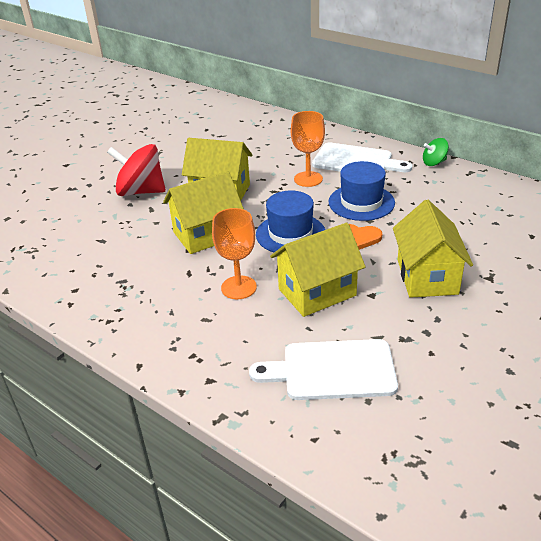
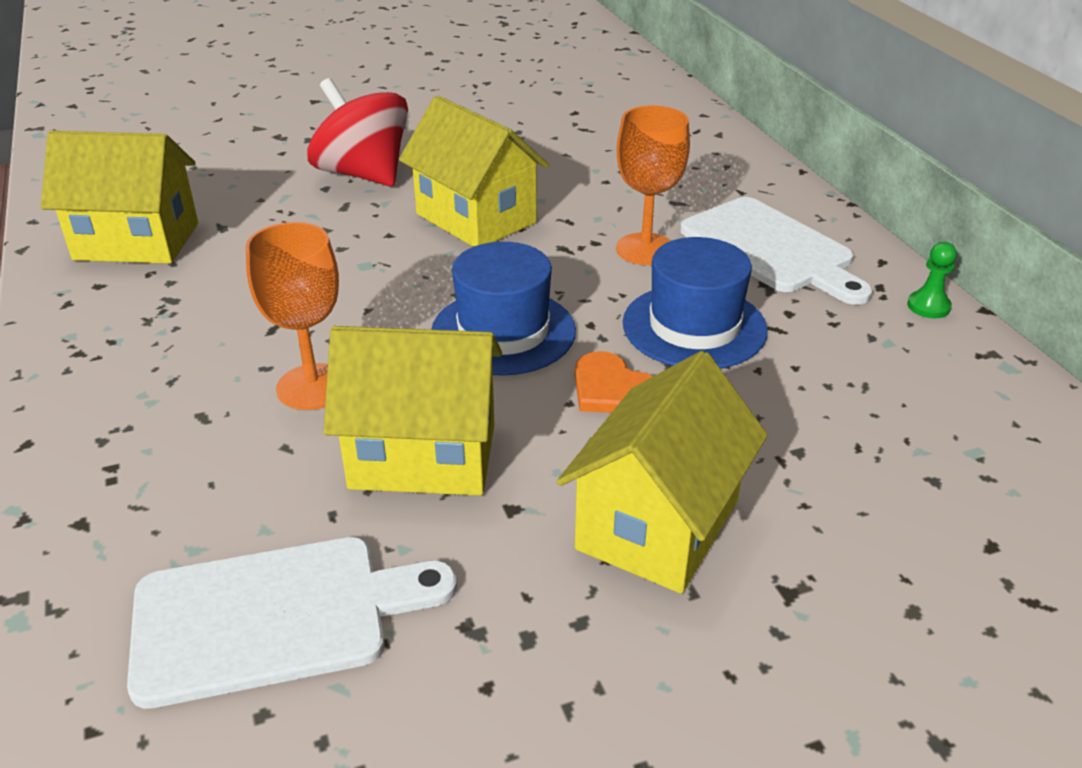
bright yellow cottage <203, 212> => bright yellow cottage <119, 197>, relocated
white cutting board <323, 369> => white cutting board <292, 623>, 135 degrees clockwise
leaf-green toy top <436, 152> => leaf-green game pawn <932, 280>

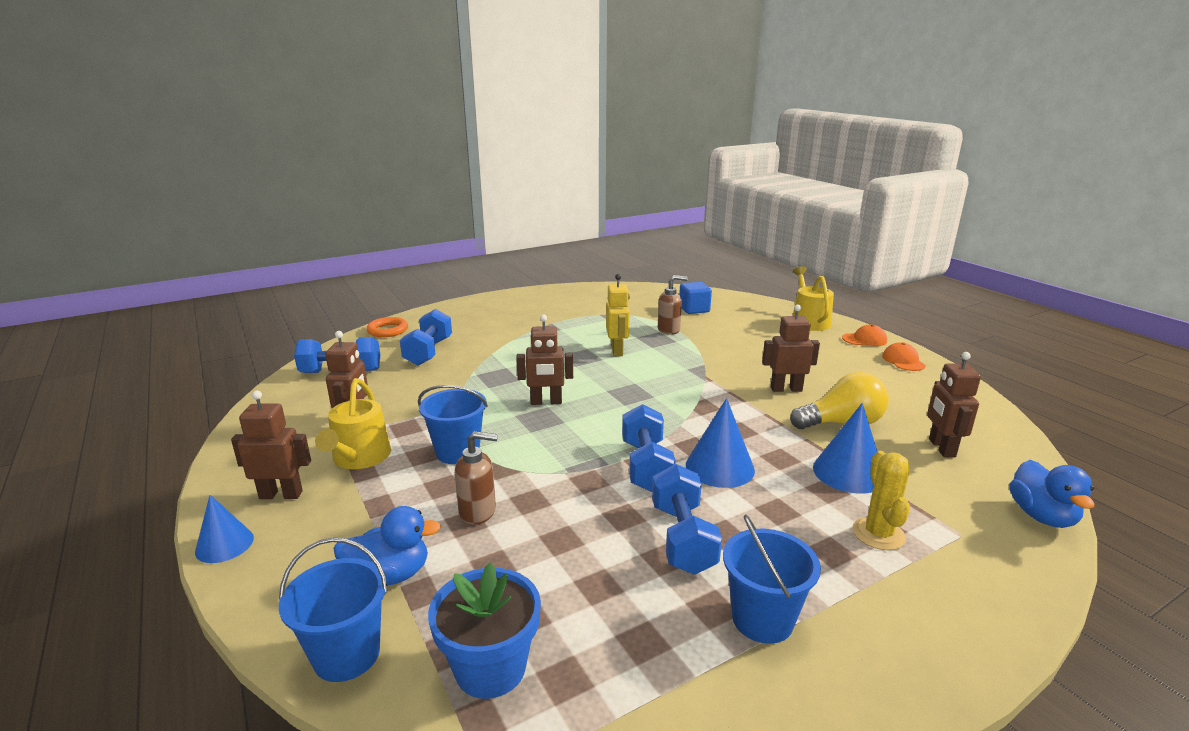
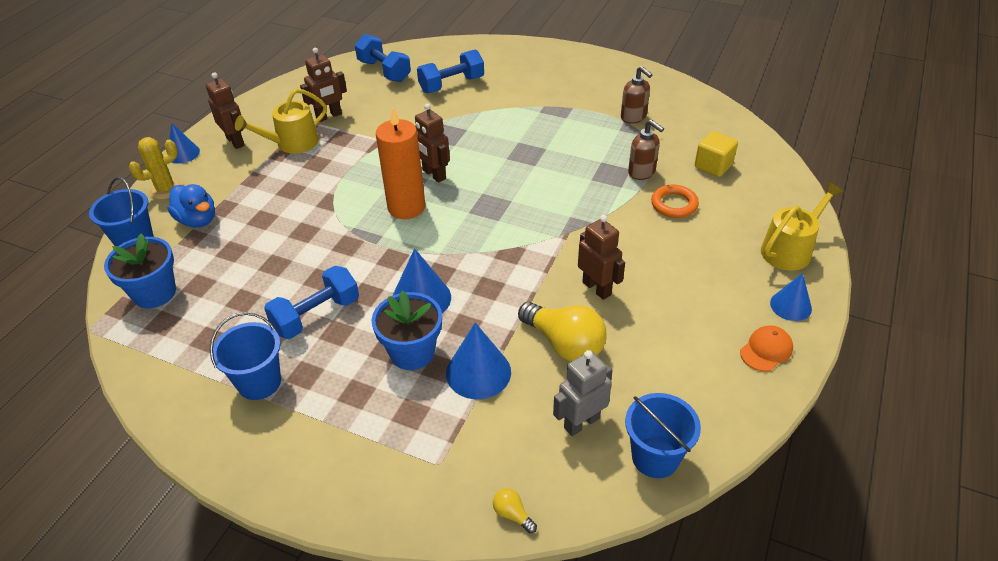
orange torus <387, 327> => orange torus <675, 201>, relocated
royal blue pail <453, 424> => royal blue pail <663, 435>, relocated
brown soap dispenser <476, 478> => brown soap dispenser <636, 95>, relocated
bright yellow toy robot <618, 315> => nothing
royal blue free weight <648, 448> => nothing
royal blue block <695, 298> => bright yellow block <716, 154>
orange cap <864, 335> => royal blue cone <791, 297>
bright yellow prickly plant <881, 500> => bright yellow prickly plant <155, 168>, relocated
brown toy robot <954, 404> => ash-grey toy robot <583, 393>
royal blue toy duck <1051, 494> => bright yellow bulb <515, 511>
nothing => royal blue flower pot <407, 330>
nothing => orange wax candle <400, 163>

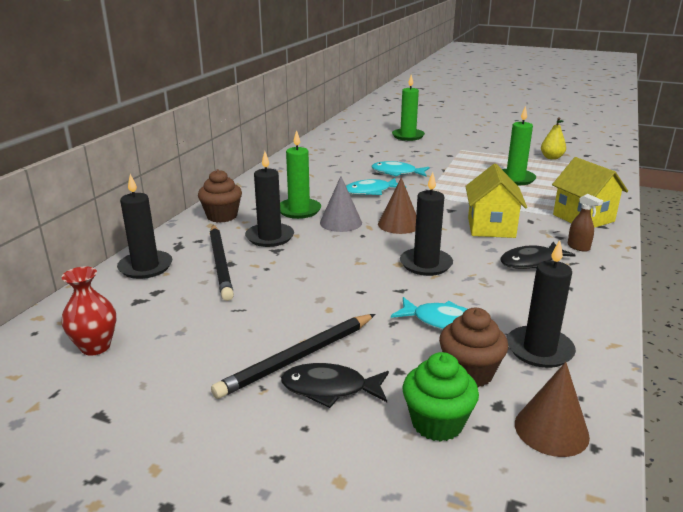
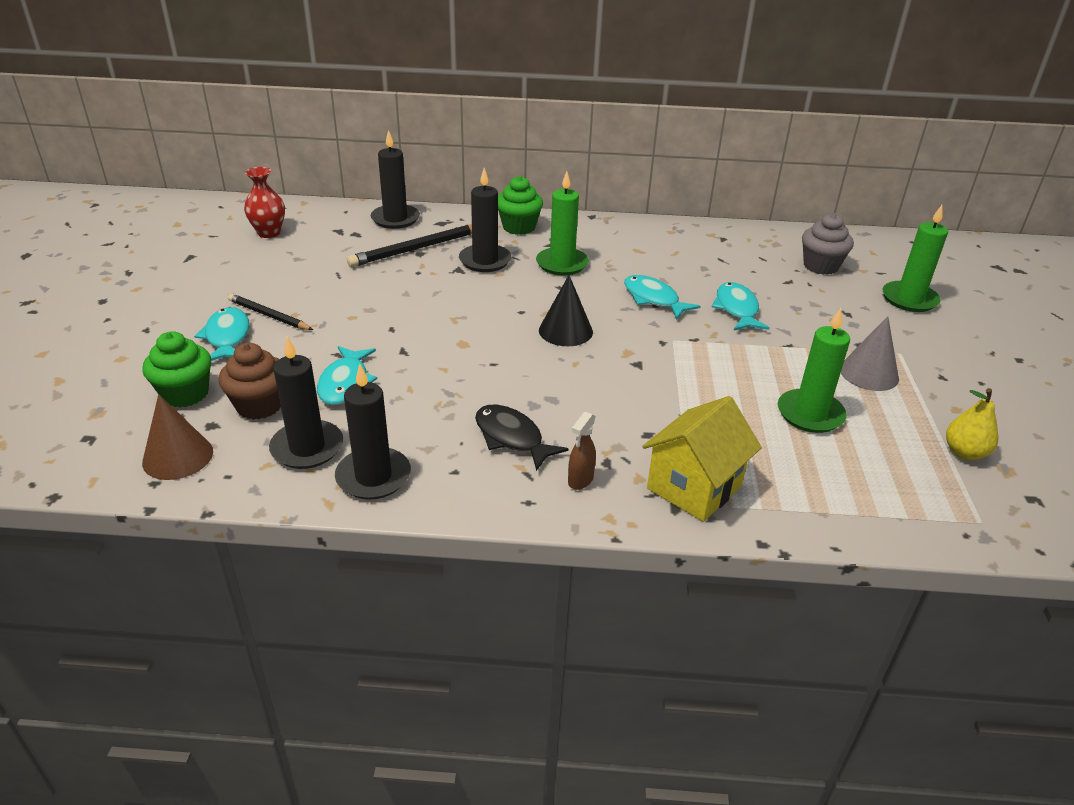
brown fairy cake <220, 196> => leaf-green fairy cake <520, 205>
jet-black pencil <293, 356> => jet-black pencil <270, 311>, x0.64
jet-black fish figure <335, 385> => turquoise fish figure <221, 334>
ash-grey cone <341, 204> => ash-grey cone <870, 353>, relocated
brown cone <397, 205> => jet-black cone <566, 310>
jet-black wax candle <426, 224> => jet-black wax candle <373, 432>, relocated
bright yellow cottage <496, 201> => nothing
nothing => ash-grey fairy cake <828, 244>

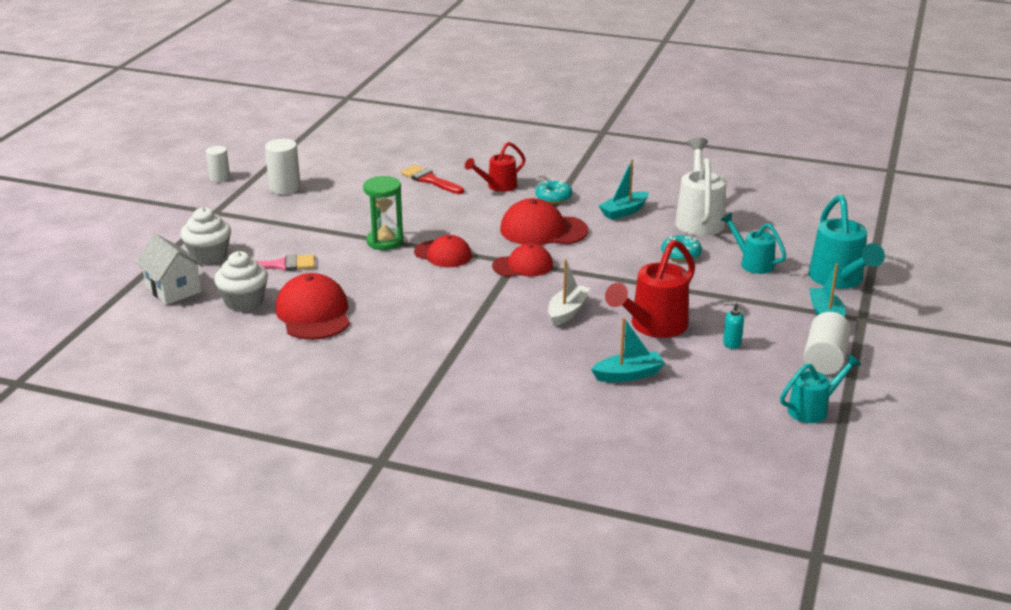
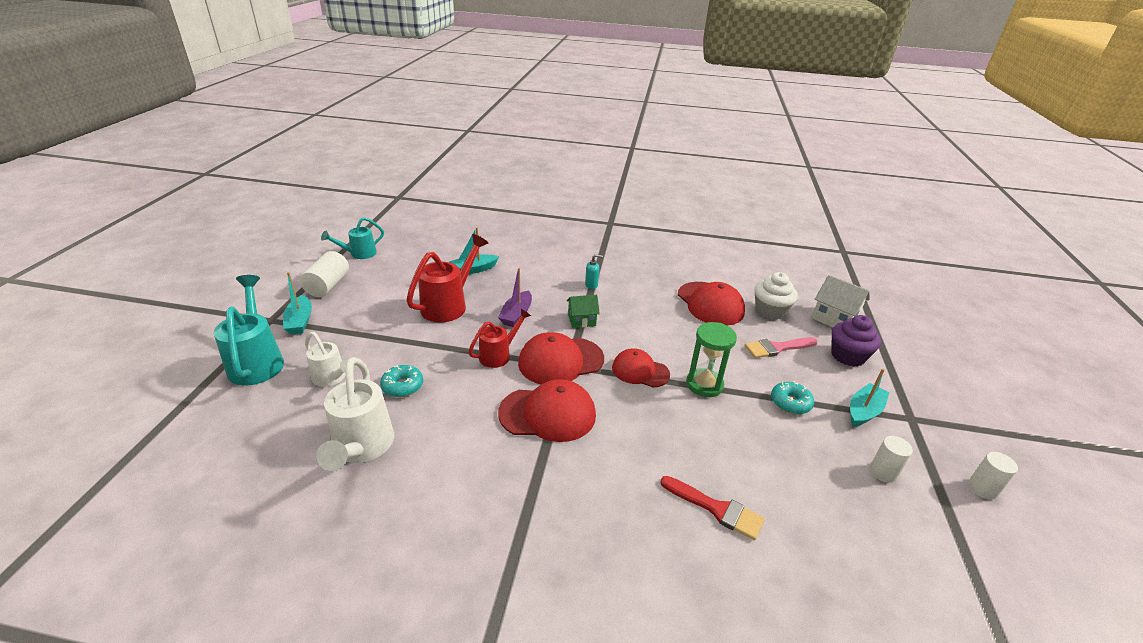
white fairy cake <206, 235> => purple fairy cake <856, 341>
white cylinder <283, 167> => white cylinder <891, 459>, x0.66
crimson sprinkling can <495, 167> => crimson sprinkling can <499, 338>, relocated
crimson cap <522, 260> => crimson cap <561, 358>, x1.51
turquoise doughnut <553, 191> => turquoise doughnut <792, 397>, relocated
white boat <569, 292> => purple boat <515, 297>
turquoise boat <623, 189> => turquoise boat <869, 397>, relocated
turquoise sprinkling can <753, 243> => white sprinkling can <330, 359>
turquoise soap dispenser <733, 325> => turquoise soap dispenser <594, 271>, relocated
nothing => leaf-green cottage <583, 311>

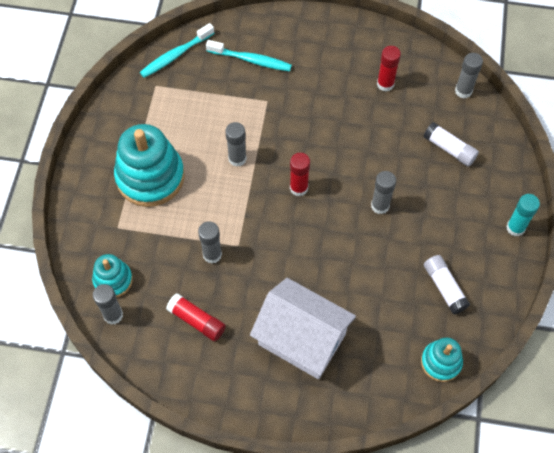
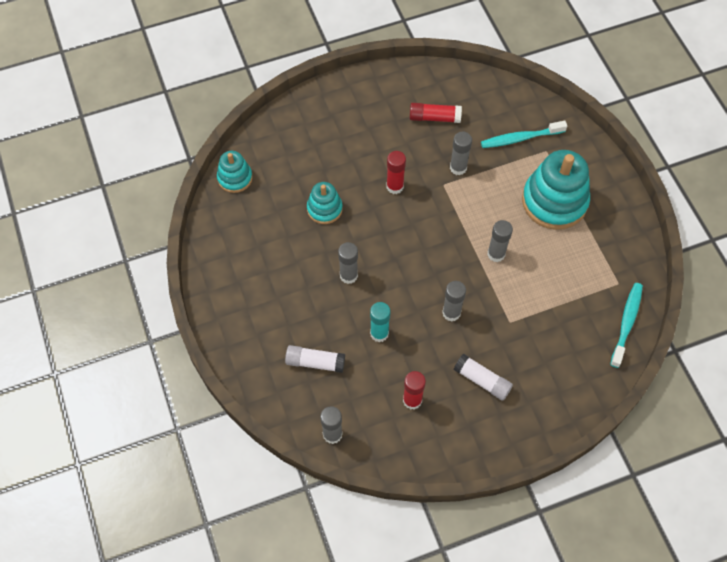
turquoise stacking rings <112, 276> => turquoise stacking rings <325, 203>, relocated
ash-grey glue stick <108, 304> => ash-grey glue stick <454, 301>, relocated
turquoise dental brush <249, 55> => turquoise dental brush <524, 134>, relocated
white cottage <303, 328> => nothing
crimson glue stick <300, 175> => crimson glue stick <396, 172>, relocated
white glue stick <447, 284> => white glue stick <483, 377>, relocated
turquoise glue stick <523, 215> => turquoise glue stick <380, 322>, relocated

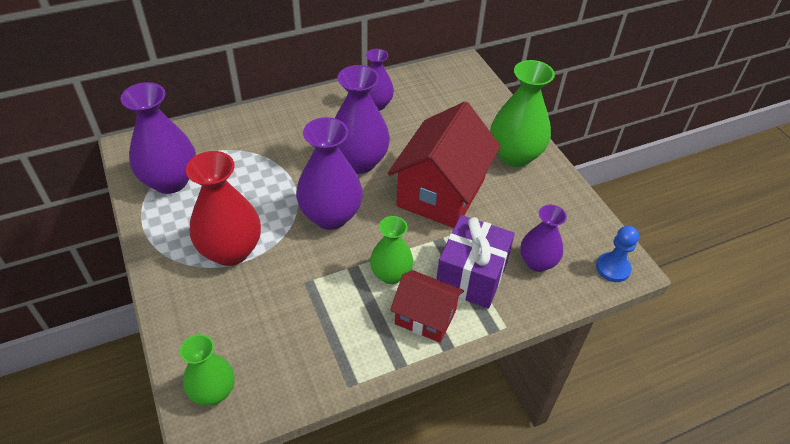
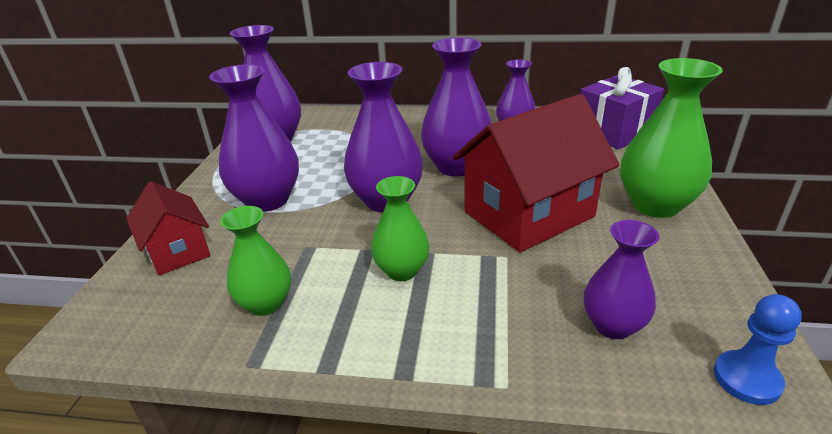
leaf-green flower vase <207, 370> => leaf-green flower vase <255, 261>, relocated
crimson flower vase <223, 208> => purple flower vase <254, 138>
crimson cottage <427, 306> => crimson cottage <168, 228>, relocated
purple wrapped gift <475, 262> => purple wrapped gift <622, 108>, relocated

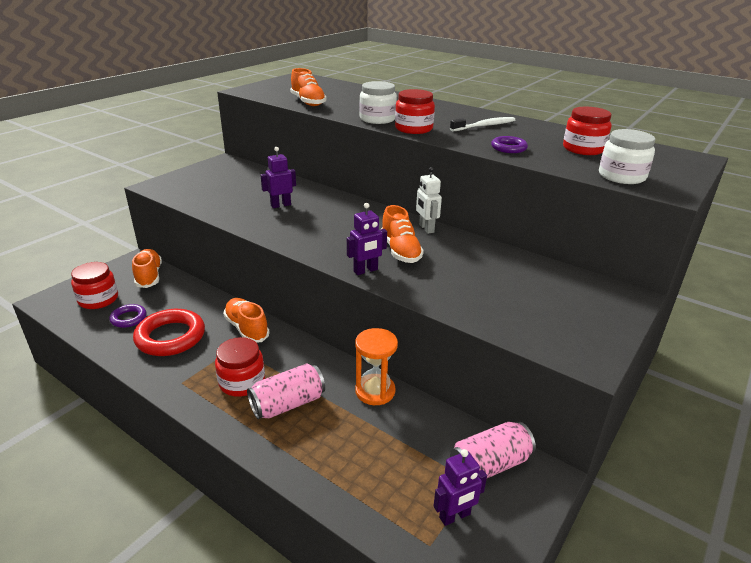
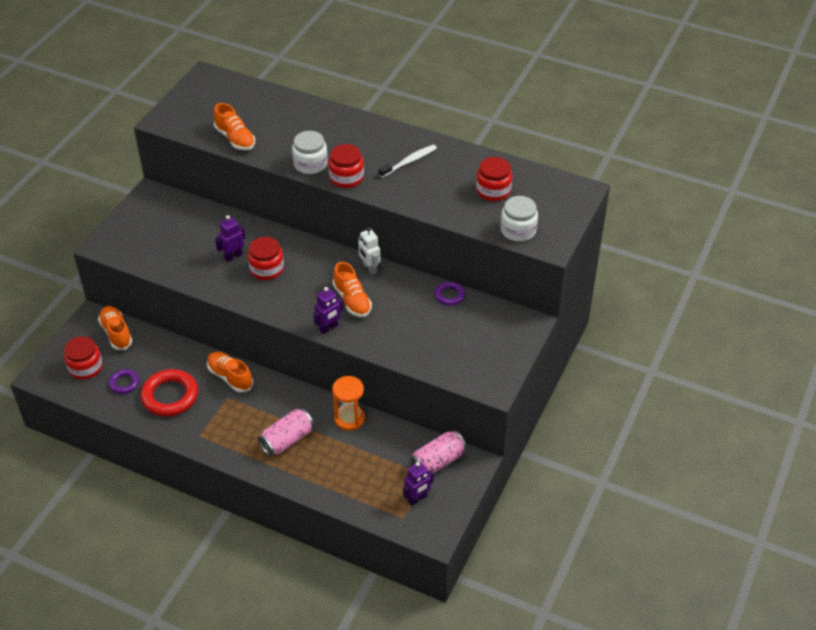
crimson jam jar <240, 367> => crimson jam jar <266, 258>, relocated
purple torus <509, 144> => purple torus <450, 294>, relocated

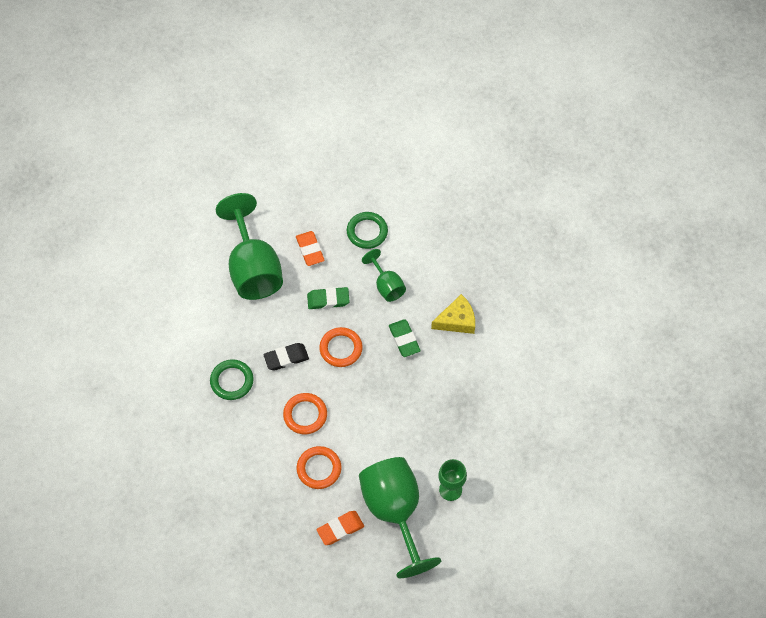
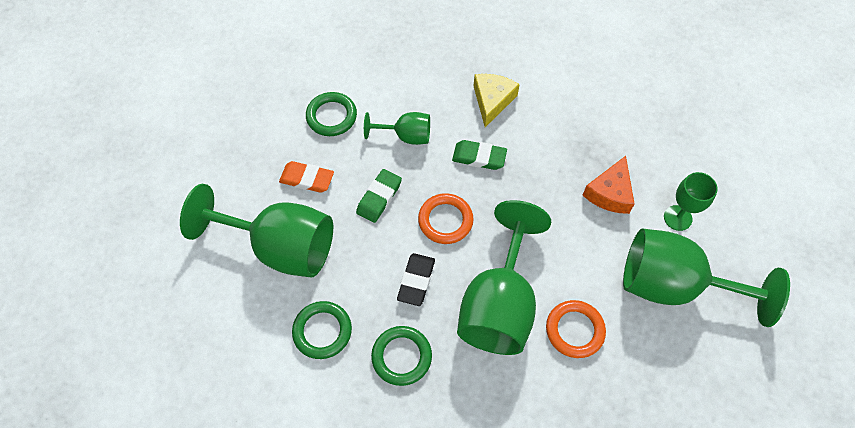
orange torus <305, 413> => leaf-green chalice <504, 277>
orange eraser <340, 528> => nothing
nothing => leaf-green torus <322, 330>
nothing => orange cheese <608, 185>

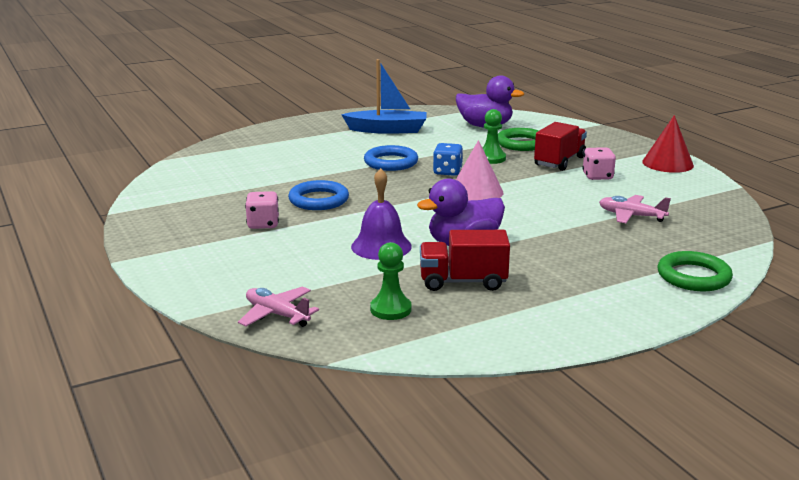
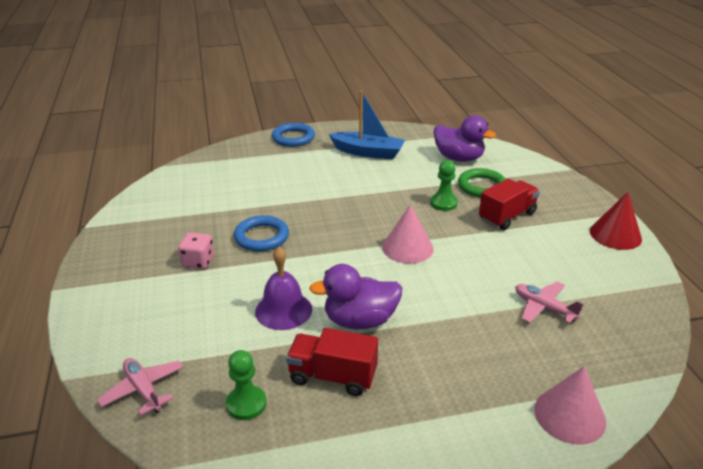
royal blue torus <391, 158> => royal blue torus <293, 135>, relocated
royal blue die <448, 159> => nothing
rose-pink die <599, 163> => nothing
leaf-green torus <695, 271> => rose-pink cone <570, 405>

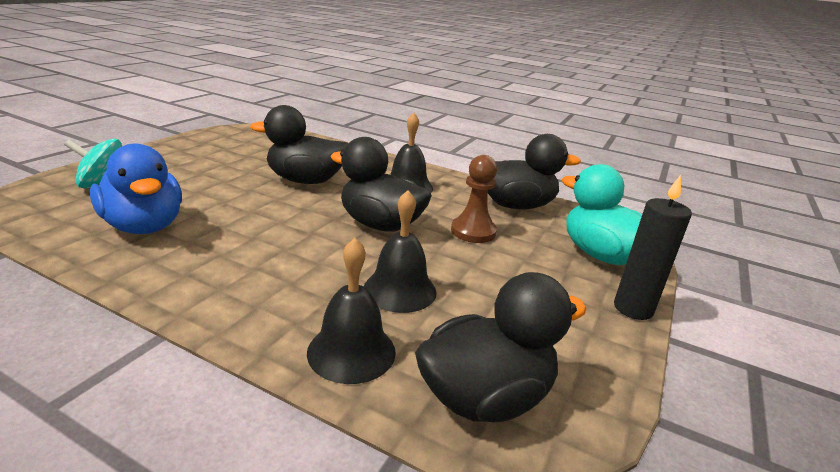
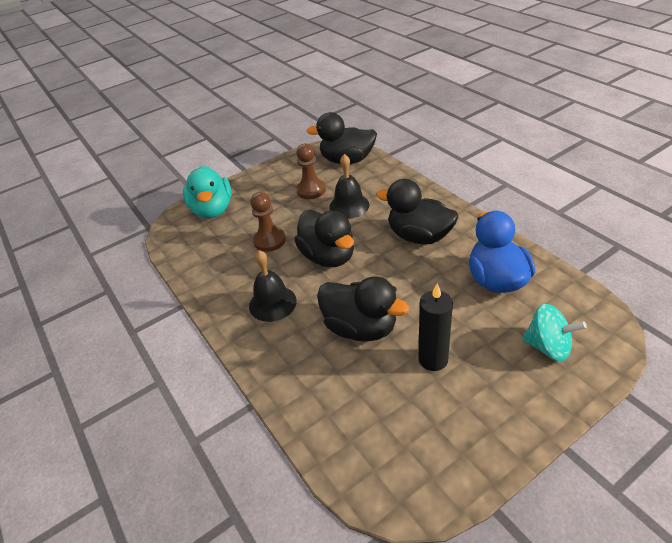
jet-black bell <351, 311> => nothing
jet-black toy duck <534, 171> => jet-black toy duck <417, 212>, relocated
jet-black wax candle <653, 247> => jet-black wax candle <436, 327>, relocated
nothing => brown game pawn <311, 171>

